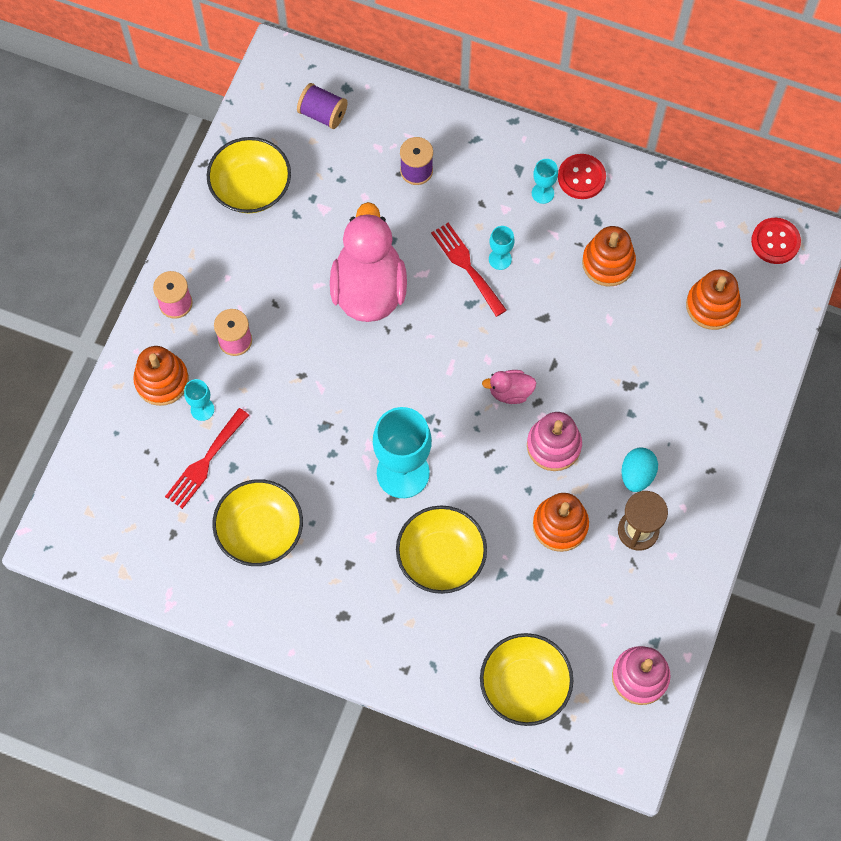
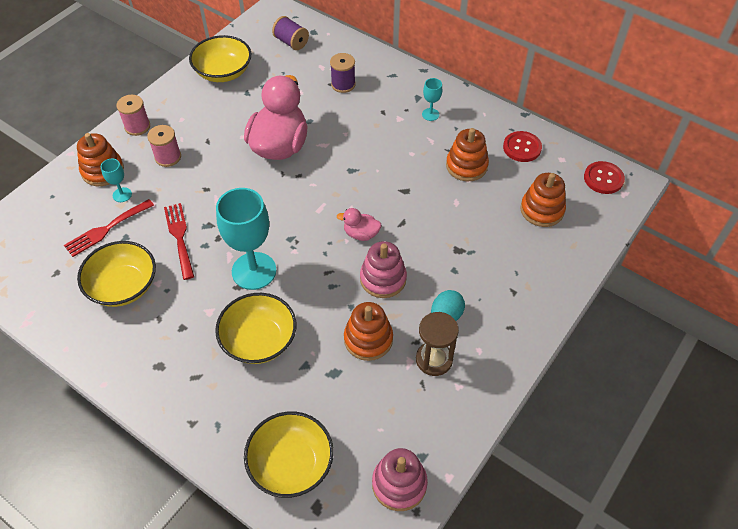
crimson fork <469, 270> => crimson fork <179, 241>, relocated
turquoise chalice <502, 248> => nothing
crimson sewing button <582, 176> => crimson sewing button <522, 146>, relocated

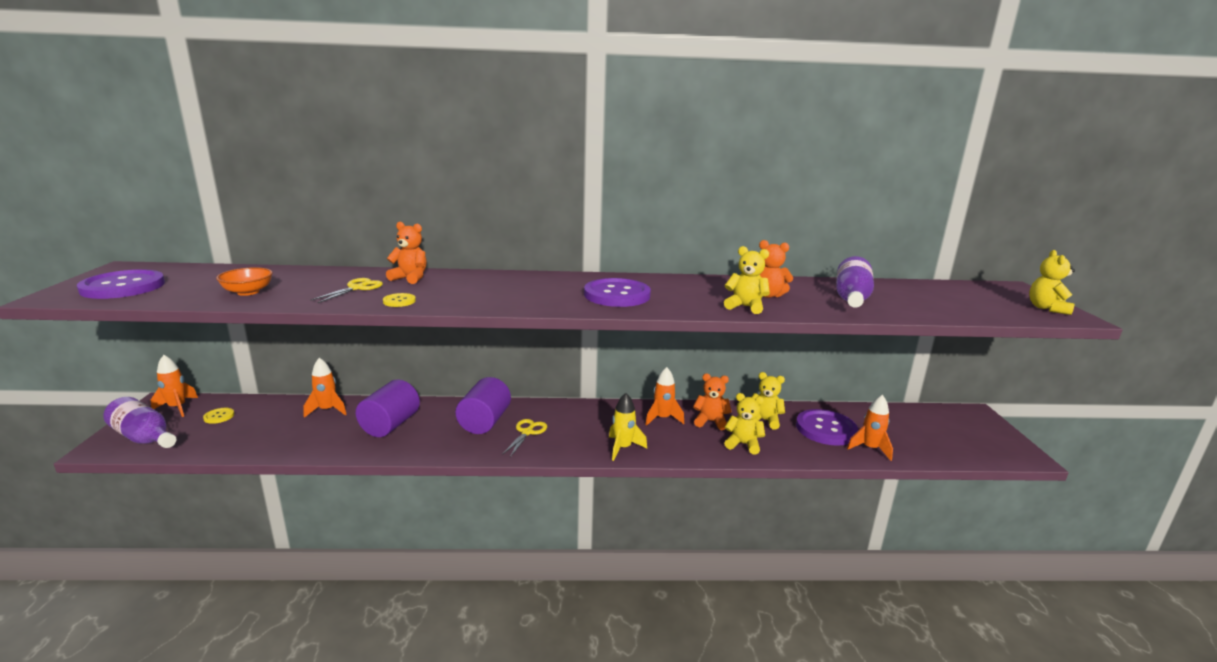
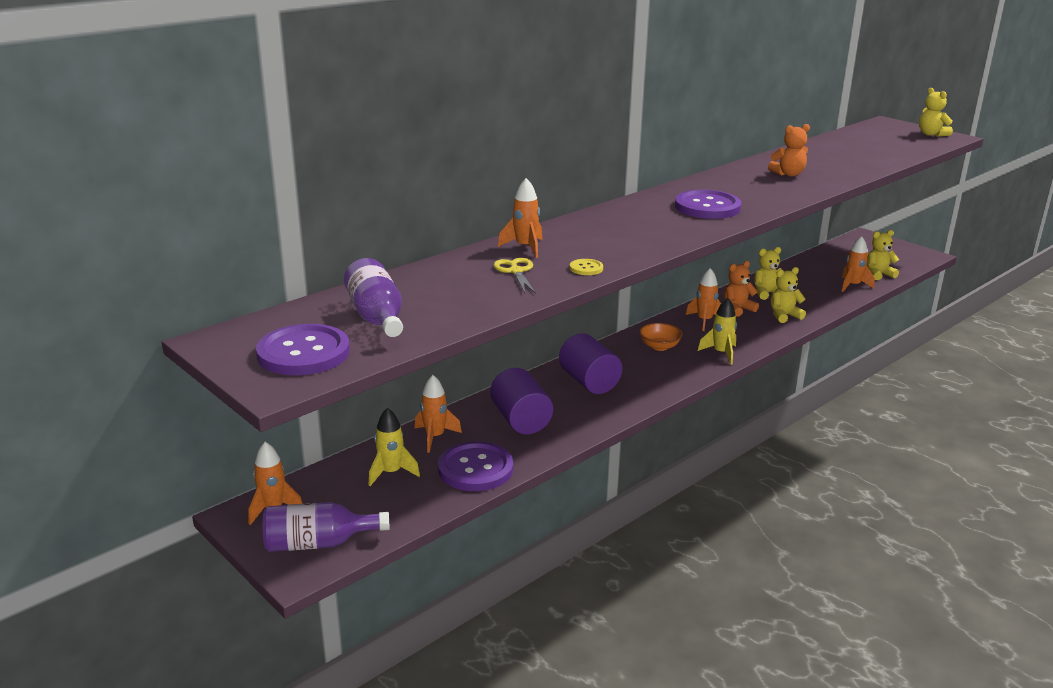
bright yellow sewing button <218, 416> => nothing
orange serving bowl <244, 281> => orange serving bowl <661, 337>, relocated
orange teddy <406, 253> => orange toy rocket <520, 218>
bright yellow shears <524, 438> => nothing
bright yellow teddy <747, 280> => bright yellow teddy <883, 255>, relocated
purple sewing button <827, 427> => purple sewing button <475, 466>, relocated
purple bottle <855, 282> => purple bottle <373, 297>, relocated
nothing => bright yellow toy rocket <394, 447>

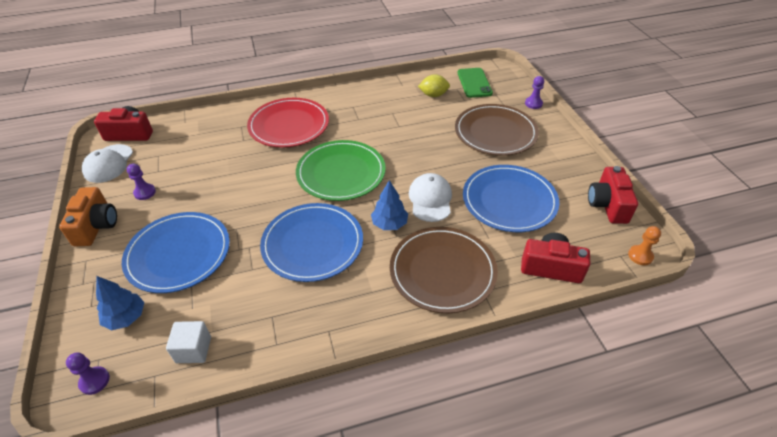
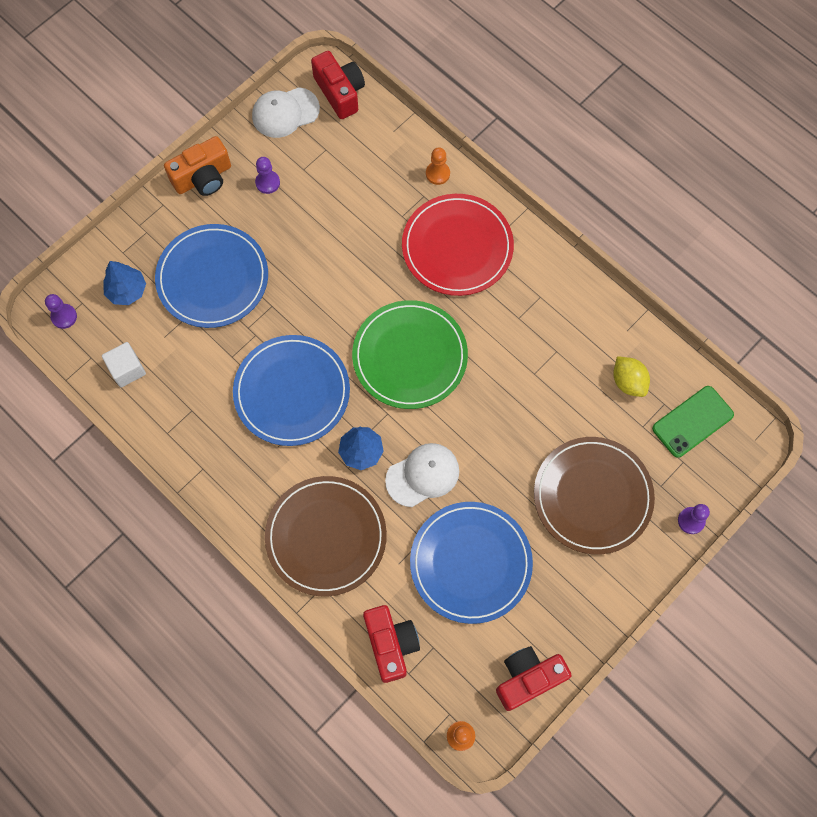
nothing => orange game pawn <438, 166>

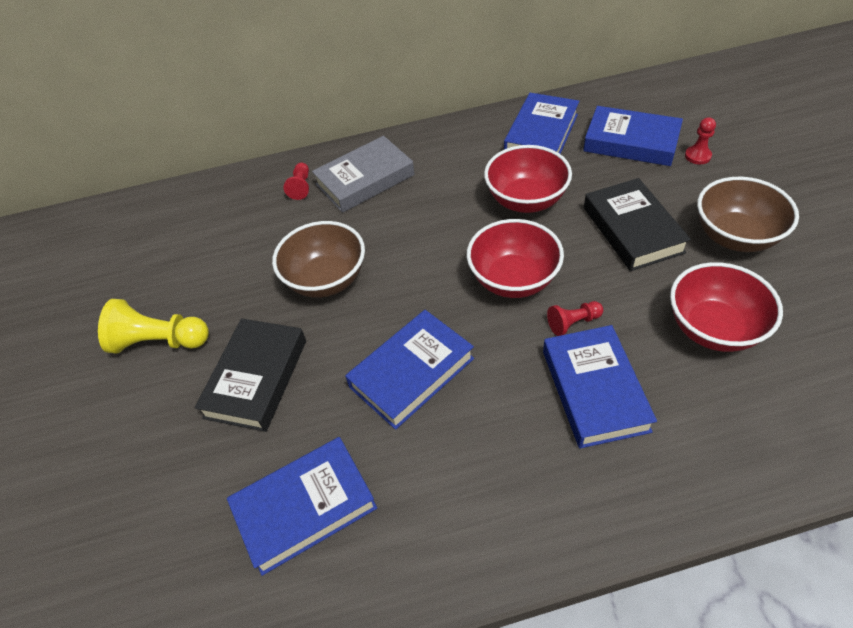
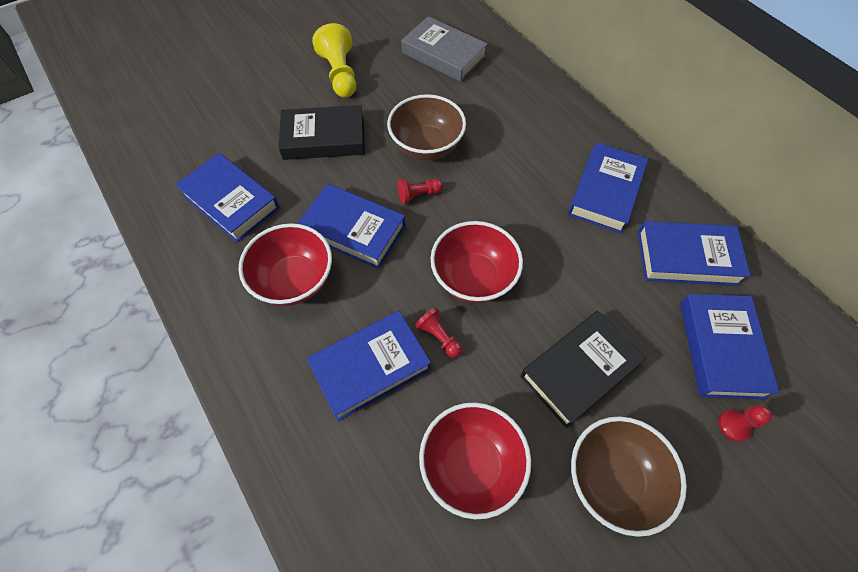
crimson game pawn <296, 181> => crimson game pawn <420, 192>, relocated
ash-grey book <363, 174> => ash-grey book <444, 49>, relocated
crimson serving bowl <528, 179> => crimson serving bowl <285, 264>, relocated
nothing => royal blue book <608, 187>

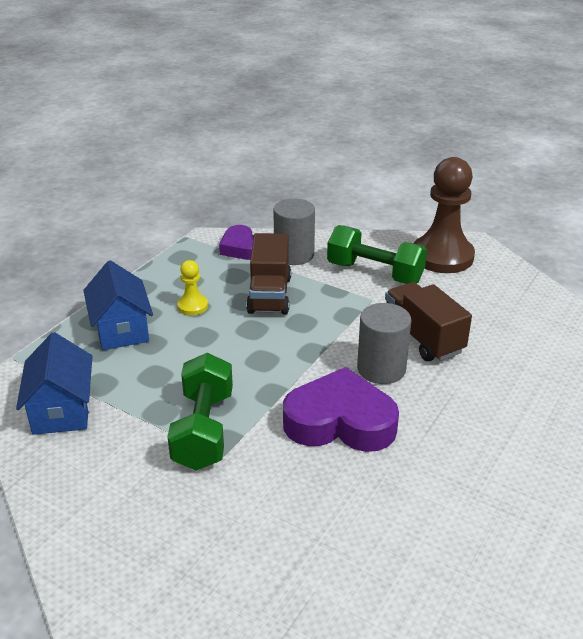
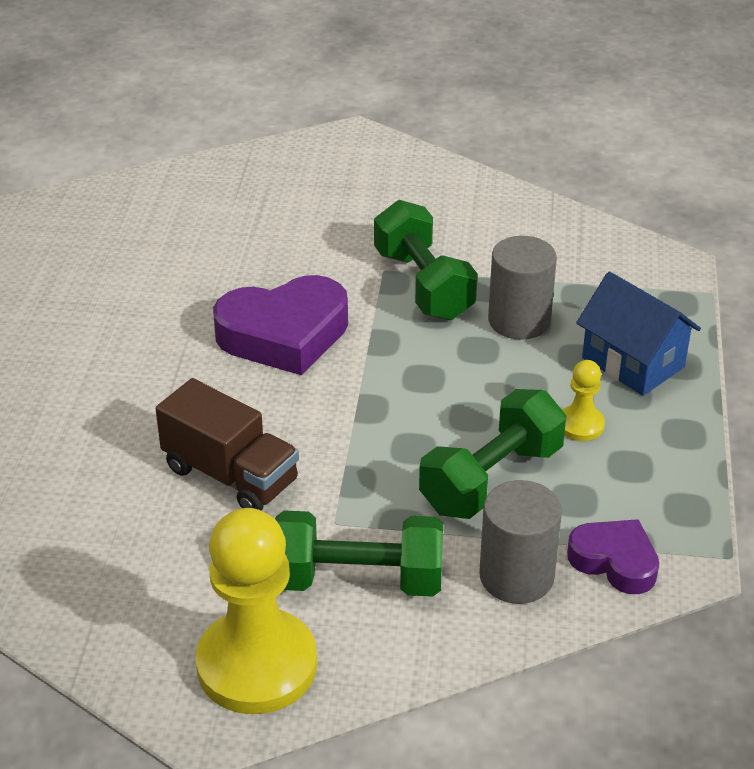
royal blue cottage <54, 383> => nothing
brown lorry <268, 273> => leaf-green free weight <492, 454>
ash-grey cylinder <384, 343> => ash-grey cylinder <522, 288>, relocated
brown game pawn <444, 215> => bright yellow game pawn <256, 611>

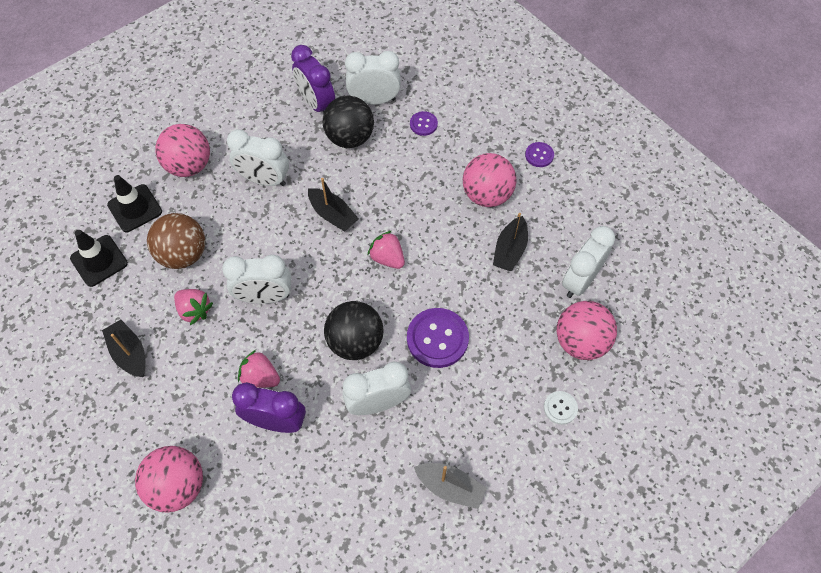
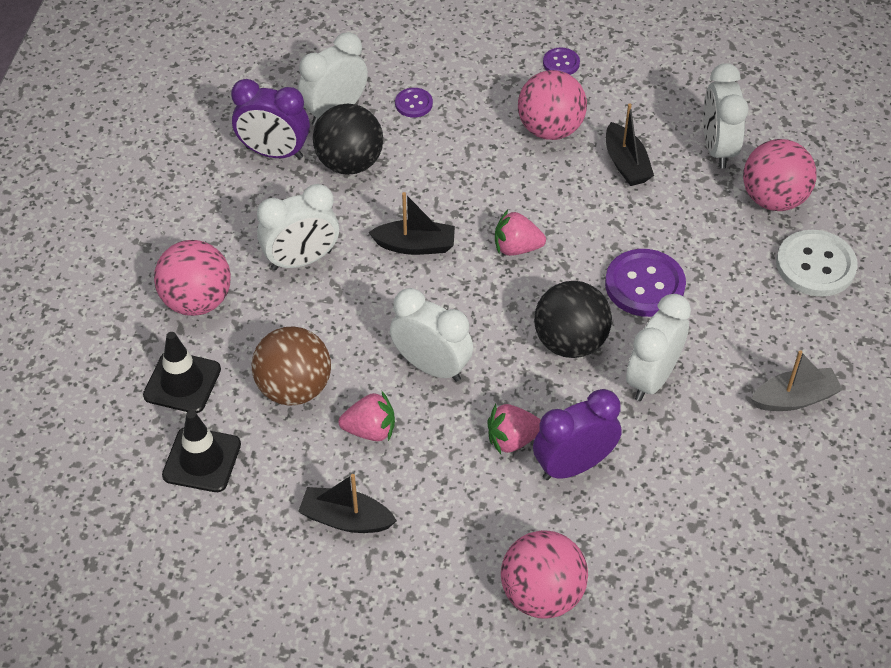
white bedside clock <256, 279> => white bedside clock <431, 335>, 105 degrees counterclockwise
white sewing button <561, 408> => white sewing button <817, 263>, x1.92

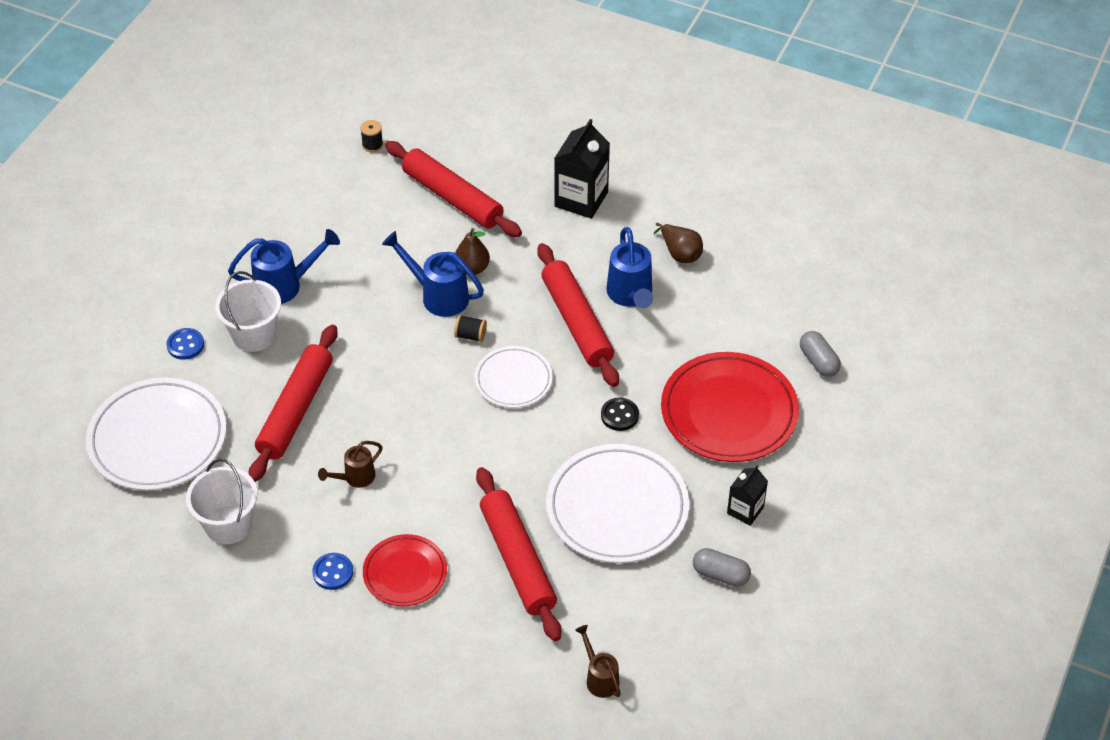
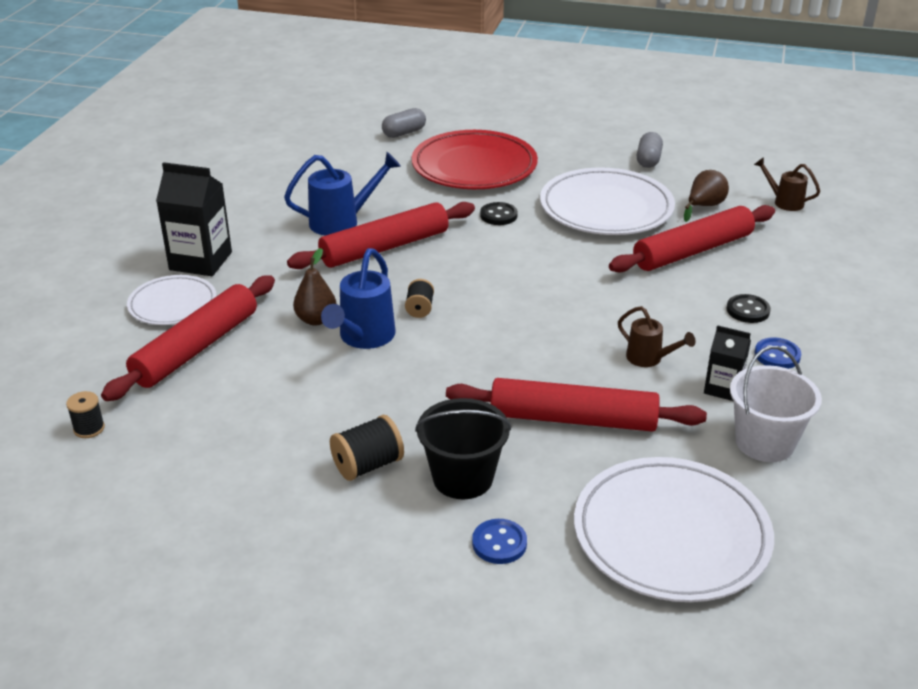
white pail <248, 311> => jet-black pail <463, 448>
royal blue sprinkling can <284, 266> => jet-black spool <367, 448>
crimson dinner plate <405, 570> => jet-black sewing button <749, 308>
white dinner plate <514, 377> => white dinner plate <172, 300>, relocated
brown sprinkling can <598, 661> => brown sprinkling can <787, 184>, 75 degrees clockwise
brown pear fruit <678, 242> => brown pear fruit <706, 196>, relocated
jet-black milk carton <747, 495> => jet-black milk carton <727, 363>, relocated

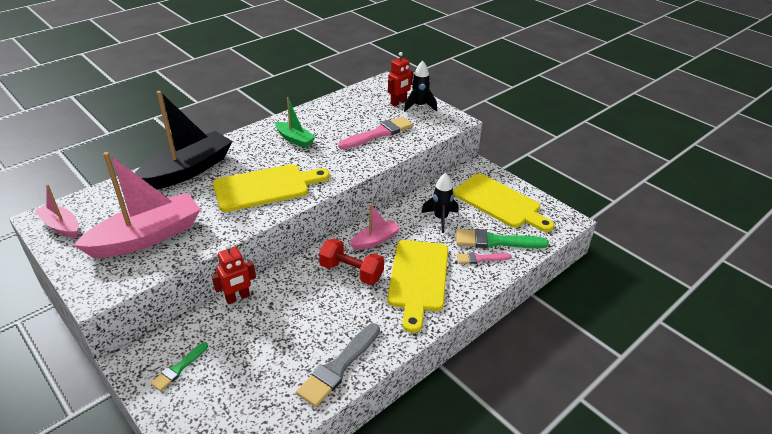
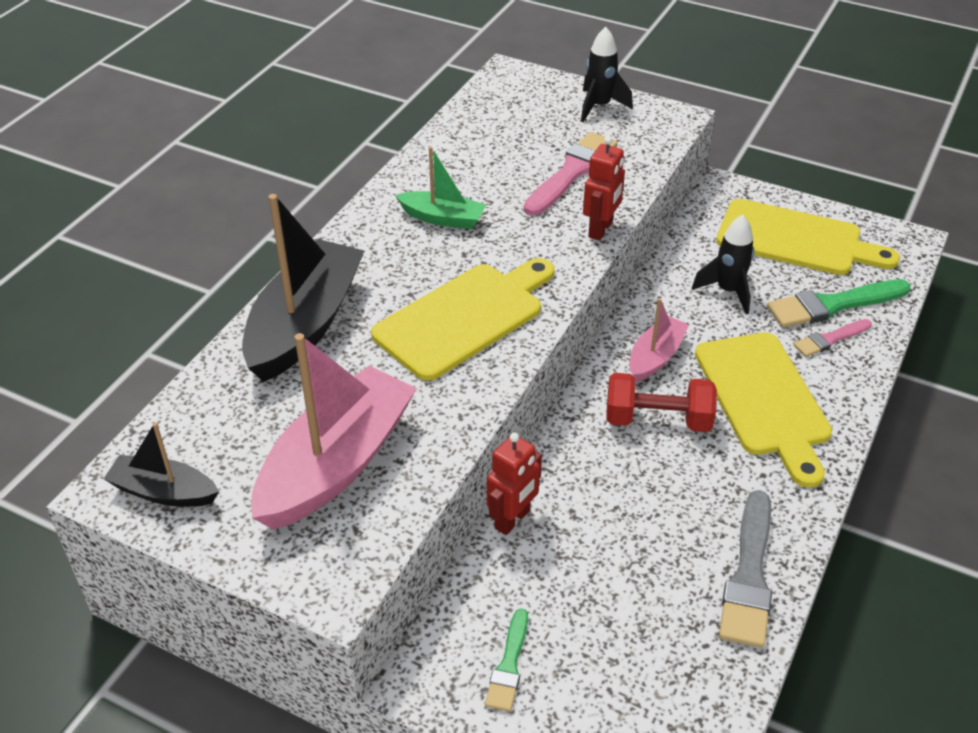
rose-pink boat <57, 211> => jet-black boat <161, 464>
crimson toy robot <400, 79> => crimson toy robot <604, 188>, relocated

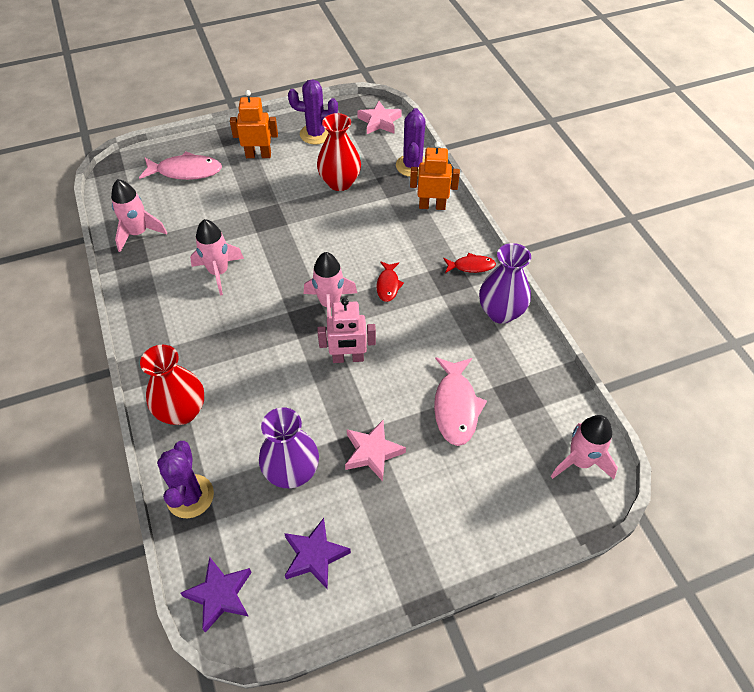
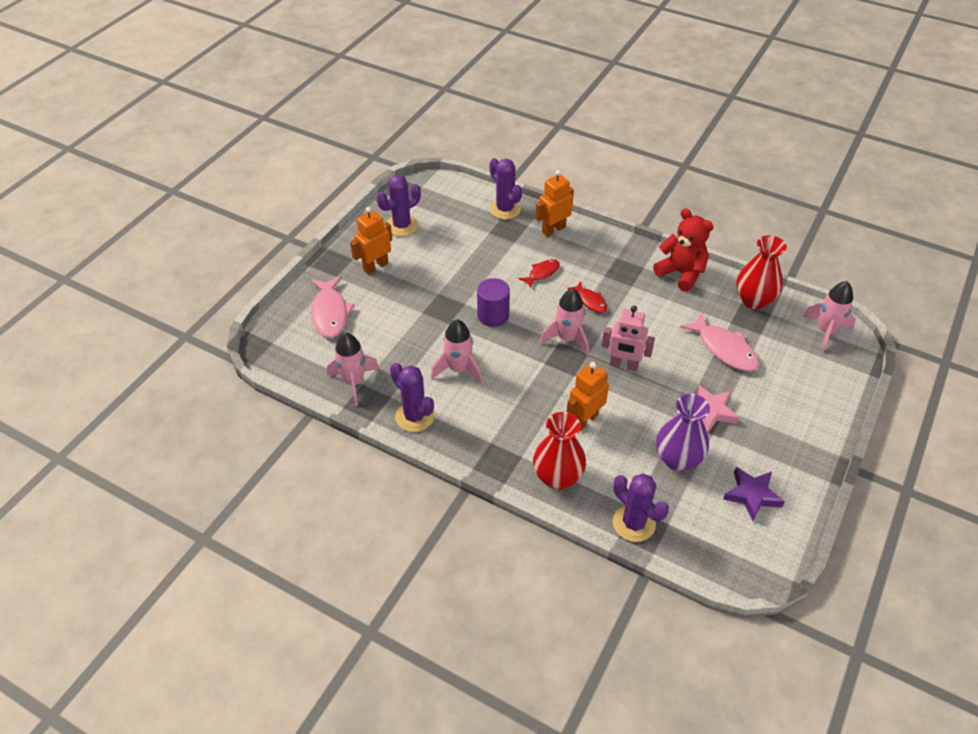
rose-pink fish figure <180, 166> => rose-pink fish figure <333, 307>, 120 degrees clockwise
purple five-pointed star <216, 595> => nothing
crimson flower vase <339, 152> => crimson flower vase <761, 272>, relocated
rose-pink toy robot <346, 330> => rose-pink toy robot <628, 338>, 60 degrees clockwise
rose-pink five-pointed star <379, 117> => nothing
crimson fish figure <470, 263> => crimson fish figure <539, 273>, relocated
purple flower vase <505, 283> => crimson teddy <683, 250>
nothing => purple prickly plant <412, 397>
nothing => purple cylinder <493, 302>
nothing => orange toy robot <588, 396>

